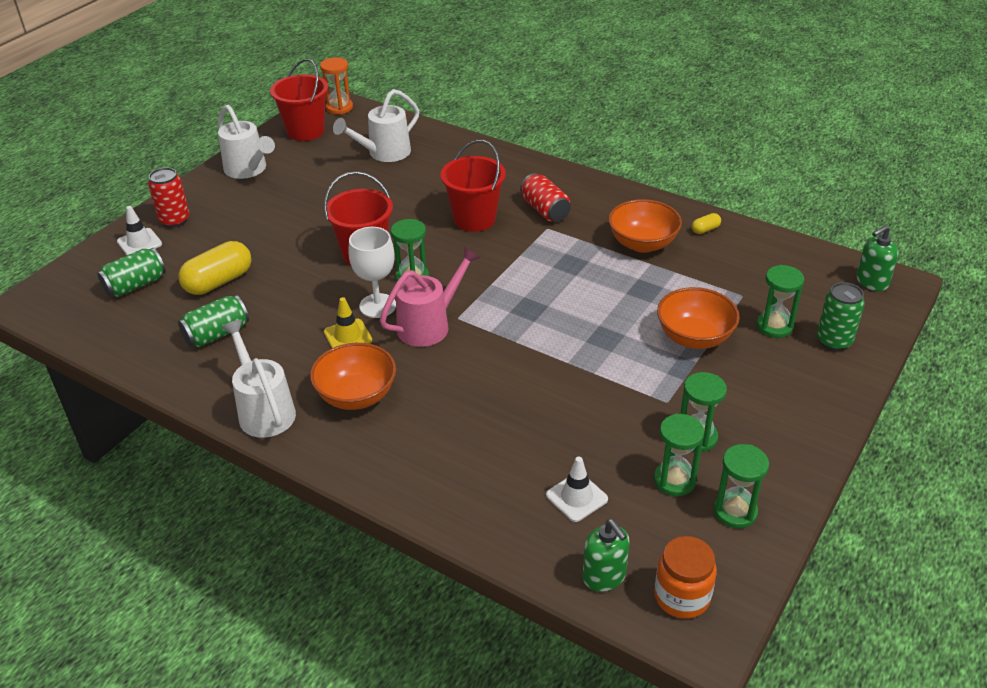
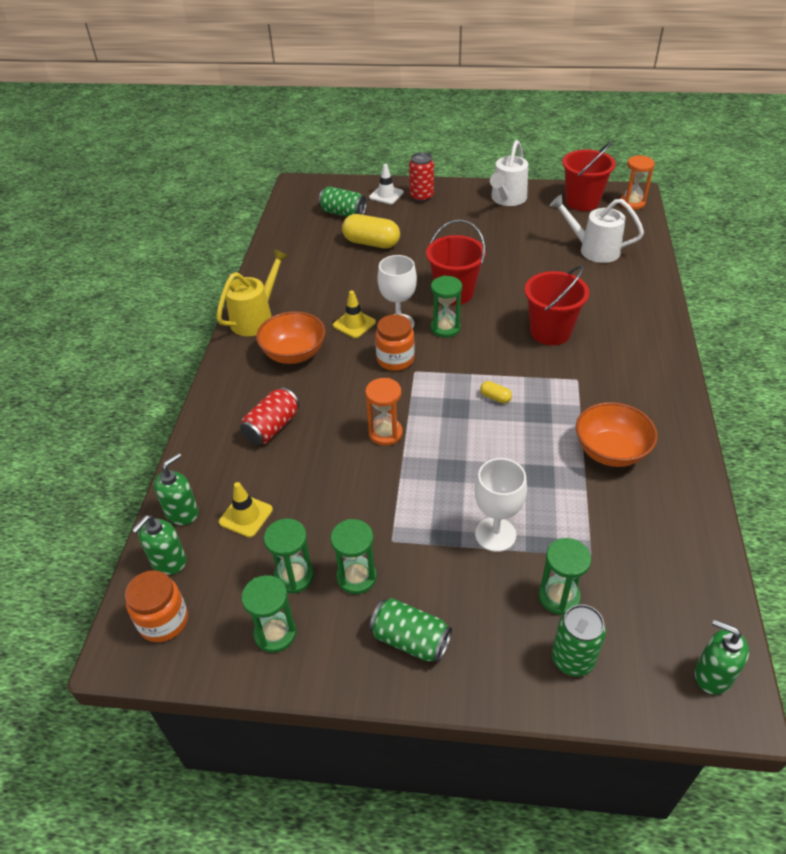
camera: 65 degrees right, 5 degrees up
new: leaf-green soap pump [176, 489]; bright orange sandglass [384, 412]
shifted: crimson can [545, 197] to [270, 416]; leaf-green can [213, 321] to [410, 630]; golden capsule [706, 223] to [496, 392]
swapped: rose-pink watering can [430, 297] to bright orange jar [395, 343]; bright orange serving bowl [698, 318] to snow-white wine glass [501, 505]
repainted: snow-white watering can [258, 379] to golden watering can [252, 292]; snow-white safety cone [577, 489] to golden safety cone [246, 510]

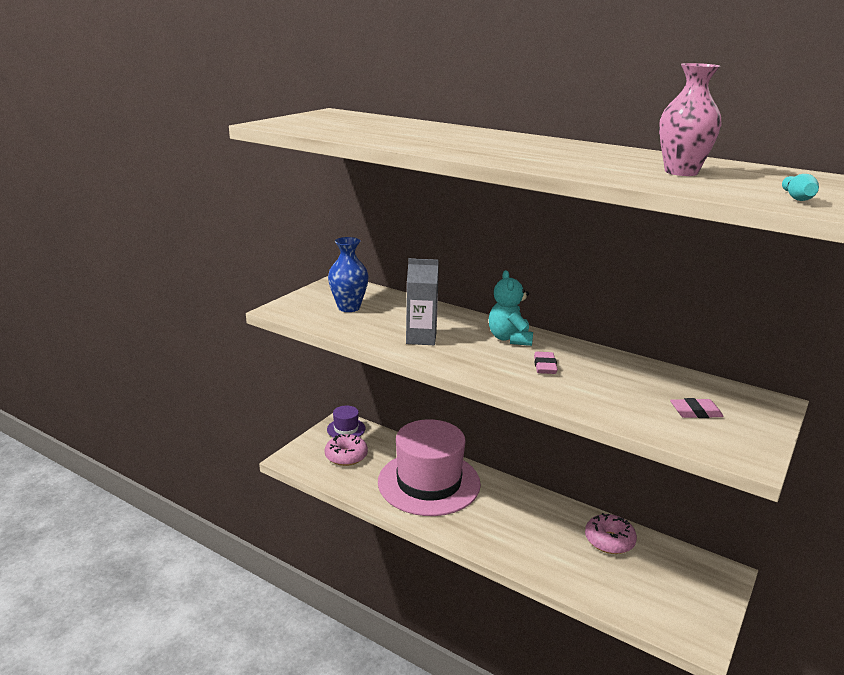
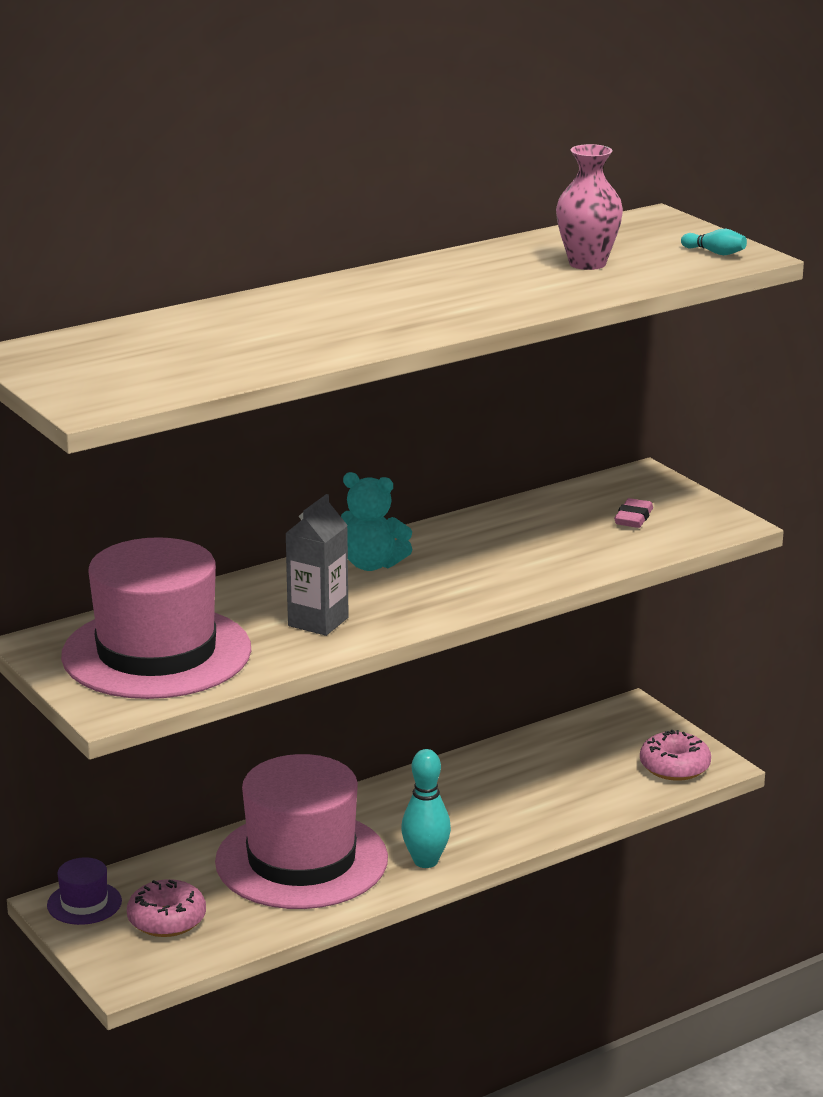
camera: 65 degrees left, 0 degrees up
gone: rose-pink pencil eraser [546, 363]
new: aqua tenpin [426, 808]
shifted: rose-pink glazed donut [611, 533] to [675, 755]
swapped: blue vase [348, 274] to rose-pink tall hat [156, 618]

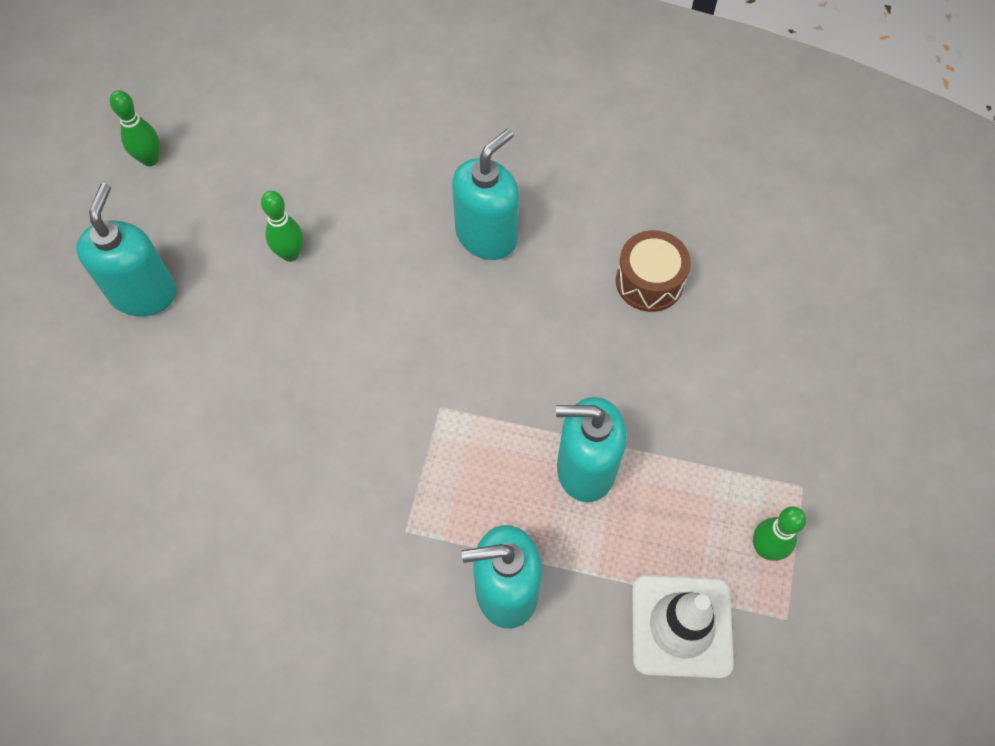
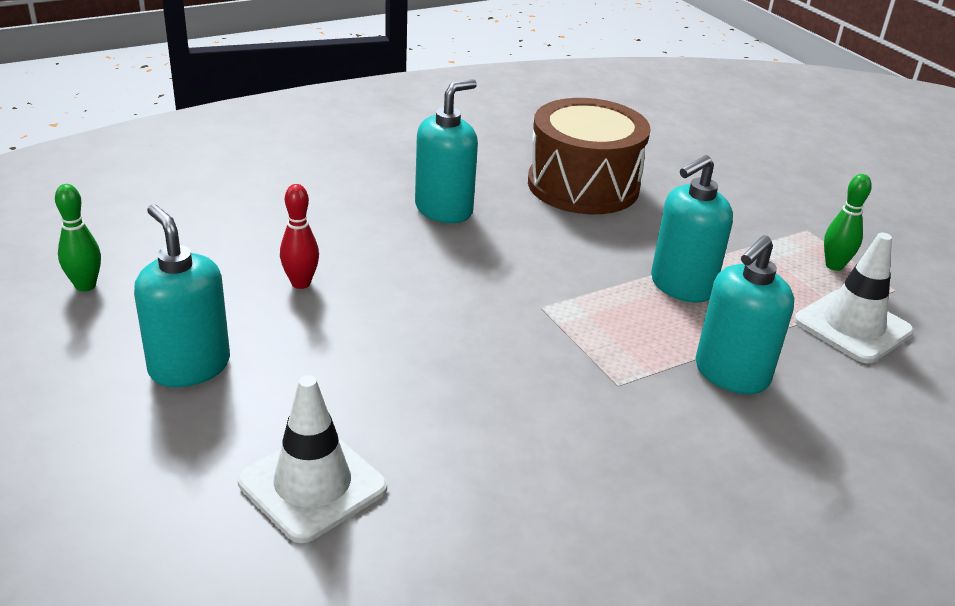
camera: 45 degrees left, 30 degrees down
new: snow-white safety cone [312, 459]
repainted: leaf-green tenpin [282, 226] to crimson tenpin [299, 236]
rotated: aqua soap pump [485, 194] = [446, 151] 45 degrees clockwise
scaled: dark brown drum [653, 271] = [589, 156] x1.87

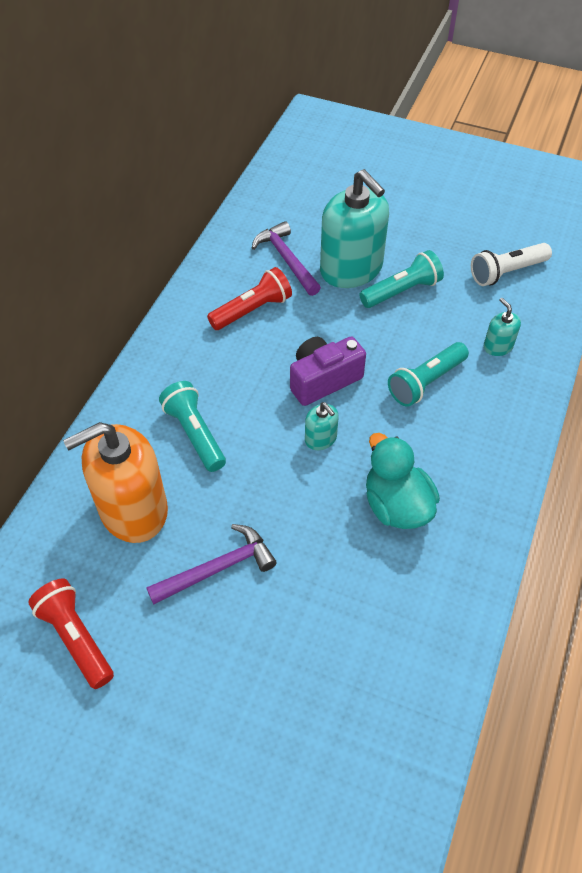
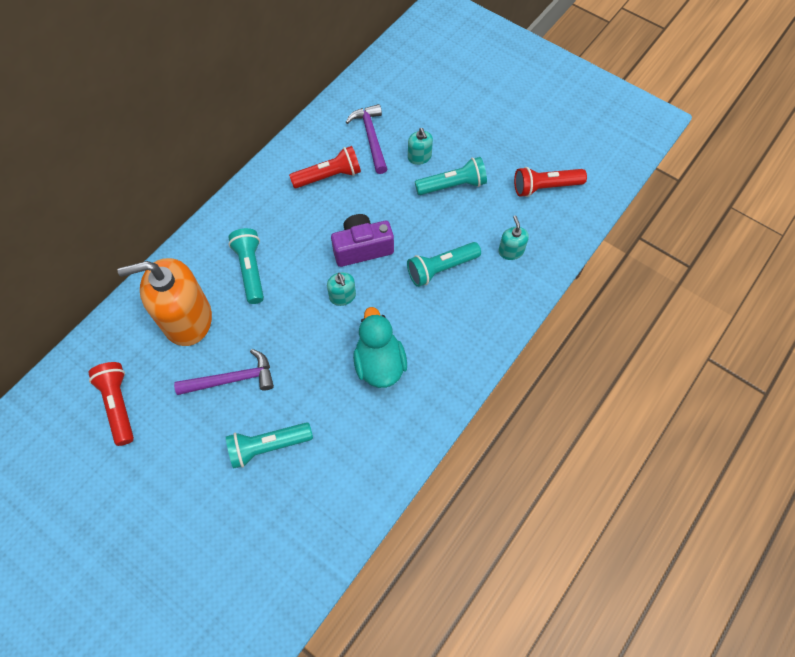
camera: 15 degrees right, 10 degrees up
new: aqua pocket torch [269, 445]
repainted: snow-white pocket torch [511, 264] to crimson pocket torch [550, 182]
scaled: aqua soap pump [354, 228] = [420, 146] x0.44

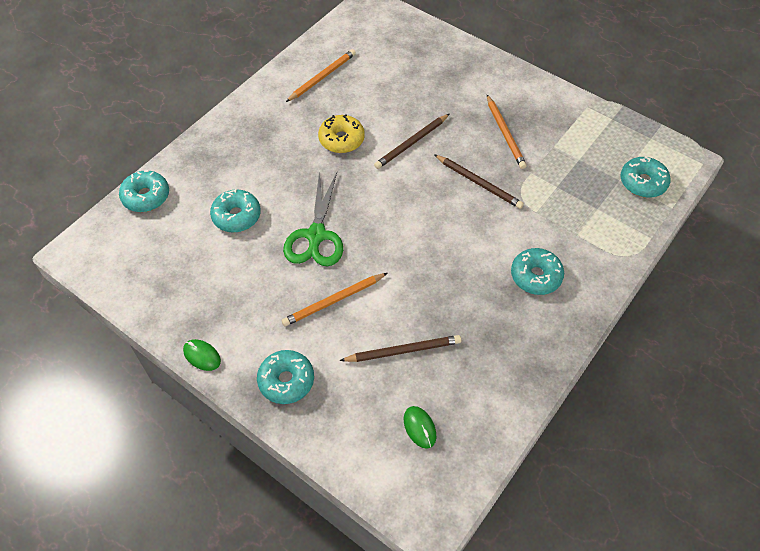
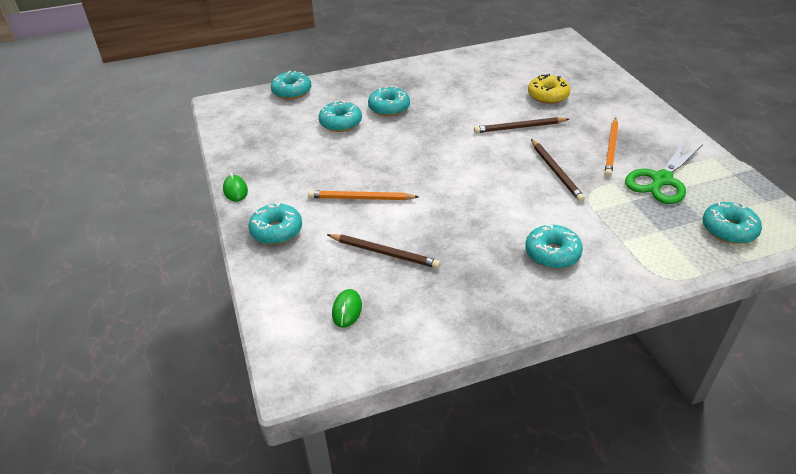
camera: 35 degrees right, 15 degrees down
gone: bright orange wooden pencil [321, 75]
new: aqua glazed donut [389, 101]
shifted: golden glazed donut [341, 134] to [549, 89]; leaf-green scissors [313, 219] to [664, 172]

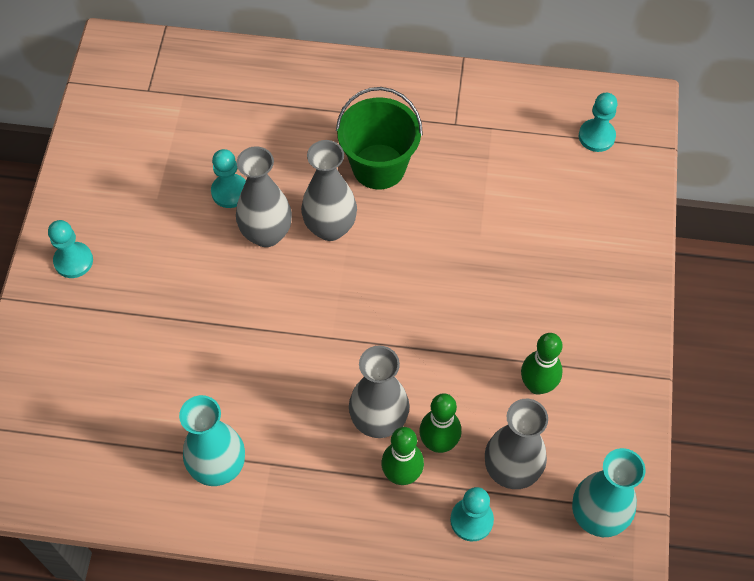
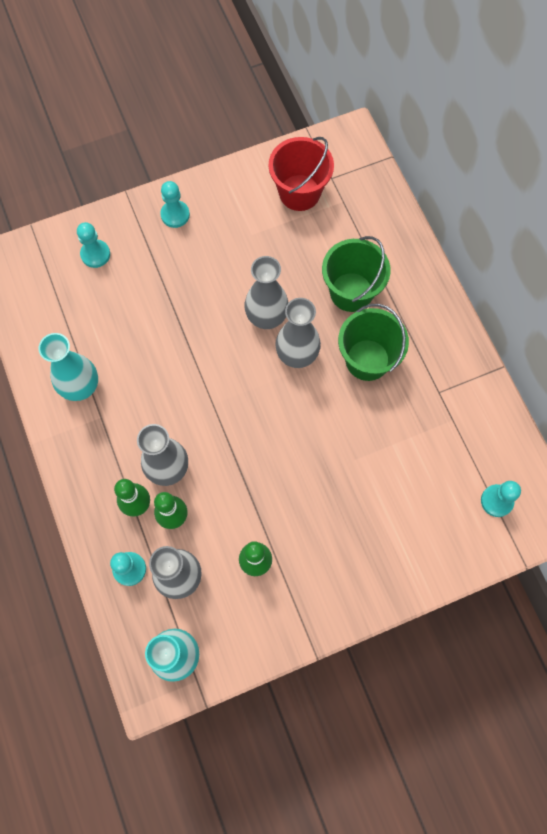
camera: 60 degrees right, 10 degrees up
new: crimson sand bucket [301, 174]; leaf-green sand bucket [356, 274]
shifted: aqua pawn [228, 178] to [93, 245]

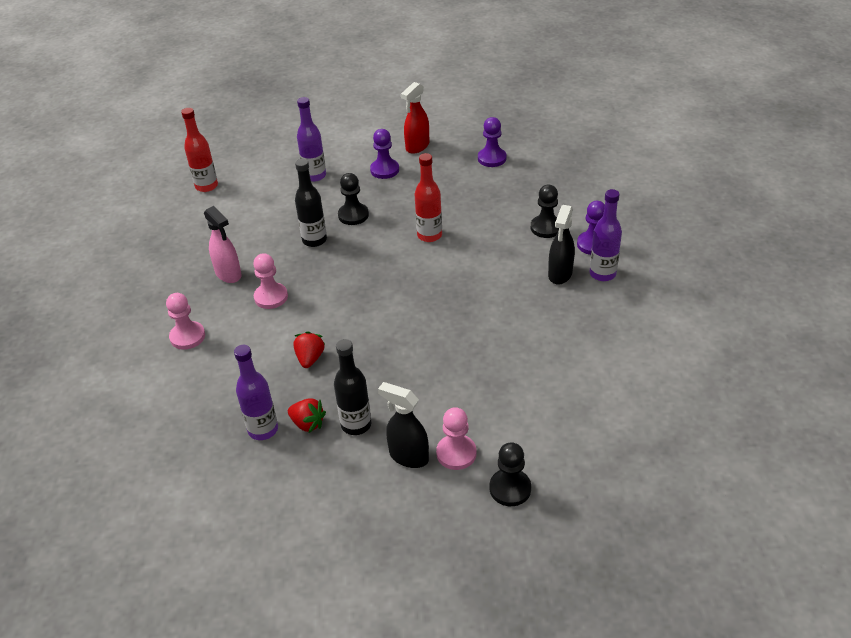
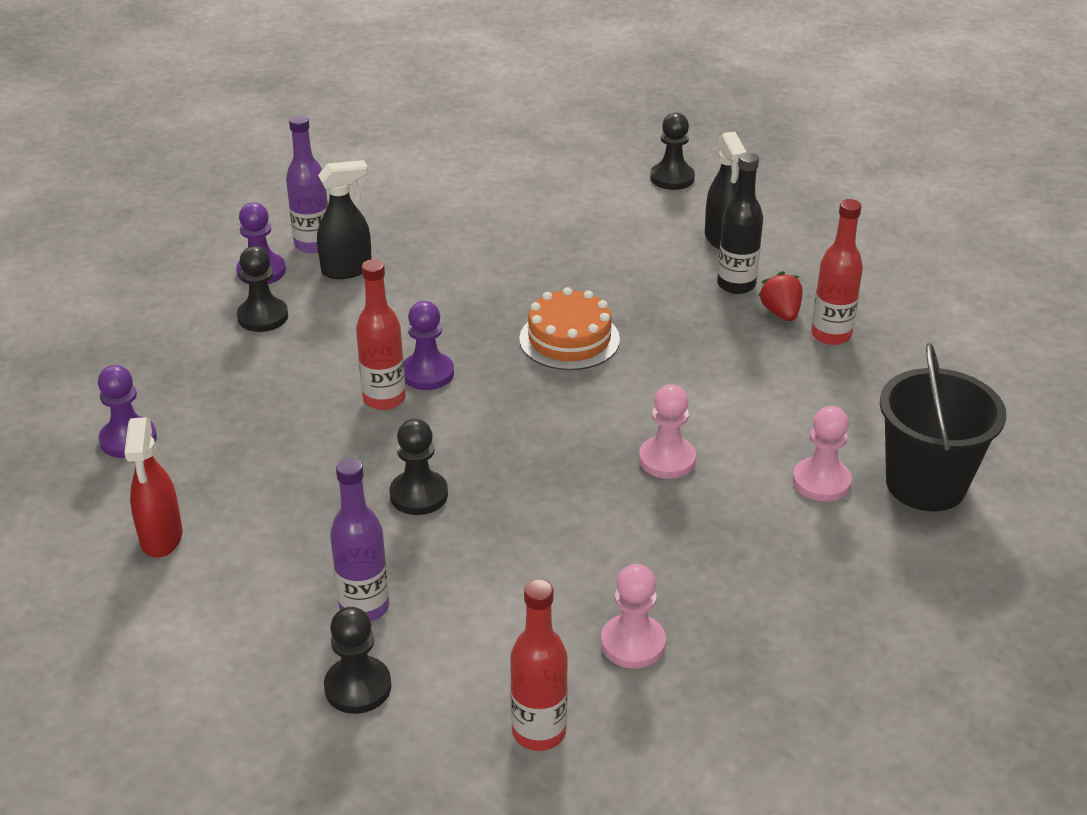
camera: 135 degrees left, 5 degrees down
gone: rose-pink spray bottle [223, 244]; crimson strawberry [309, 349]; ebony bottle [311, 203]
new: ebony pawn [357, 660]; bright orange layer cake [569, 328]; ebony sand bucket [943, 427]
shifted: violet pawn [384, 154] to [429, 345]; rose-pink pawn [456, 438] to [633, 616]
repainted: violet bottle [256, 392] to crimson bottle [837, 272]
rotated: crimson spray bottle [415, 118] = [153, 487] 90 degrees clockwise

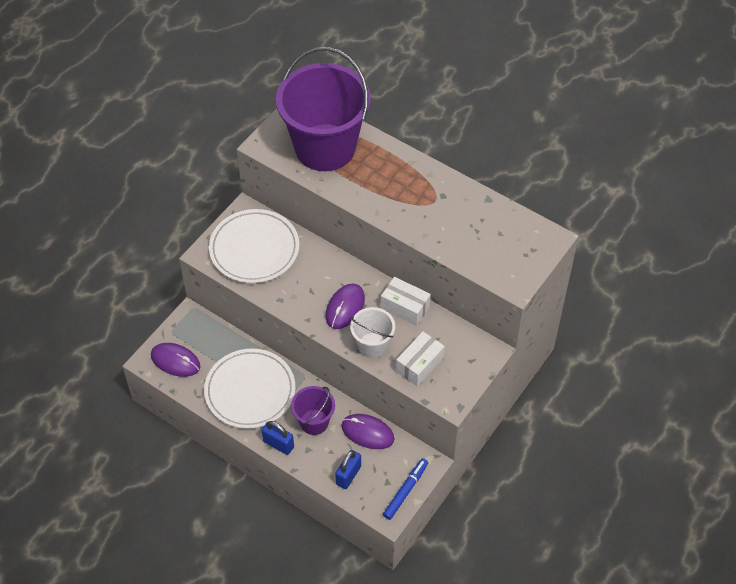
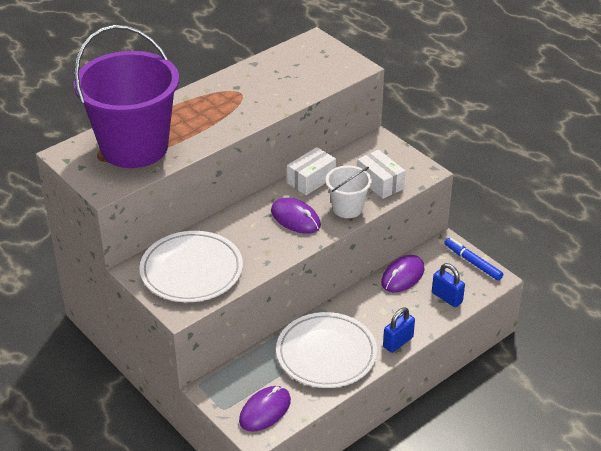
camera: 75 degrees left, 15 degrees down
gone: violet sand bucket [313, 410]

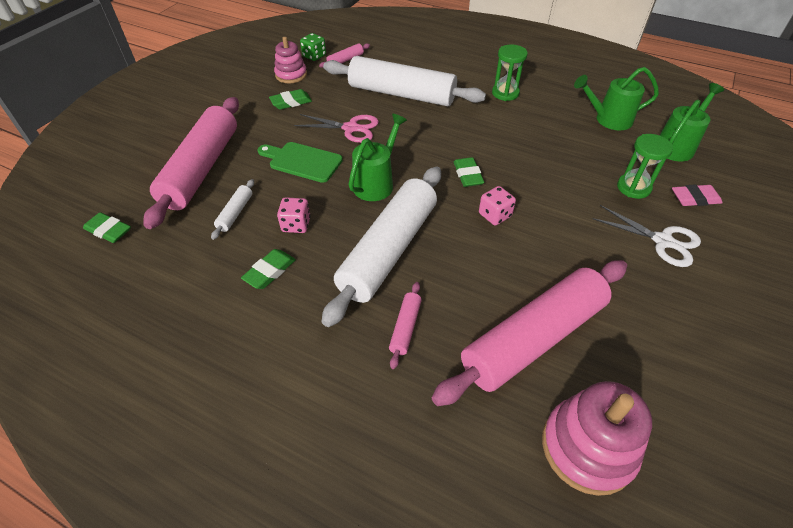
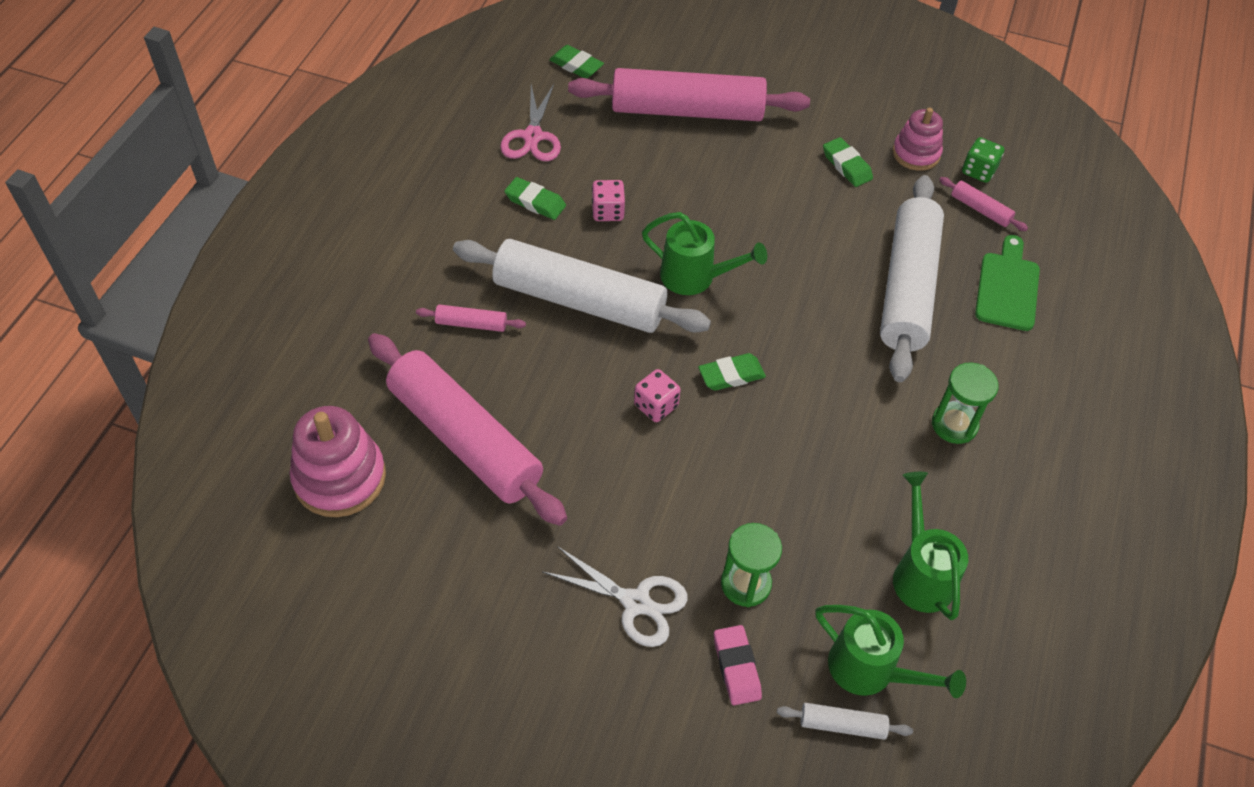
camera: 80 degrees right, 5 degrees up
shifted: rose-pink scissors [336, 128] to [530, 122]; snow-white dough roller [232, 209] to [845, 721]; leaf-green chopping board [300, 162] to [1007, 283]
rotated: snow-white scissors [646, 236] = [615, 596] 90 degrees counterclockwise; leaf-green pencil eraser [107, 227] = [576, 61] 75 degrees counterclockwise

